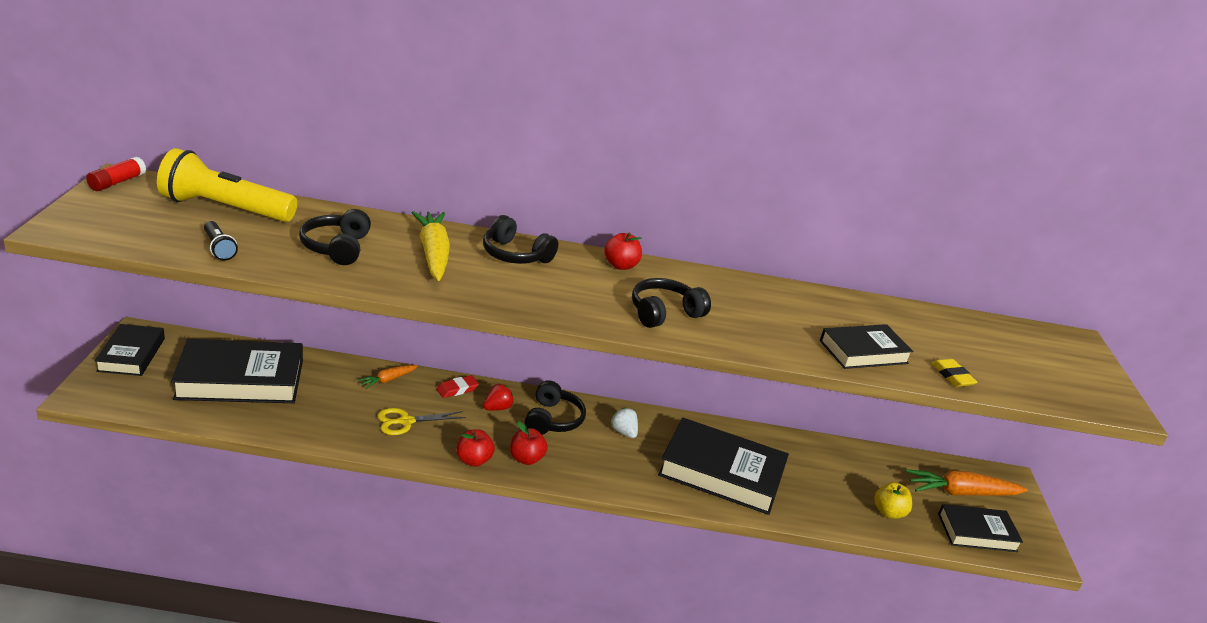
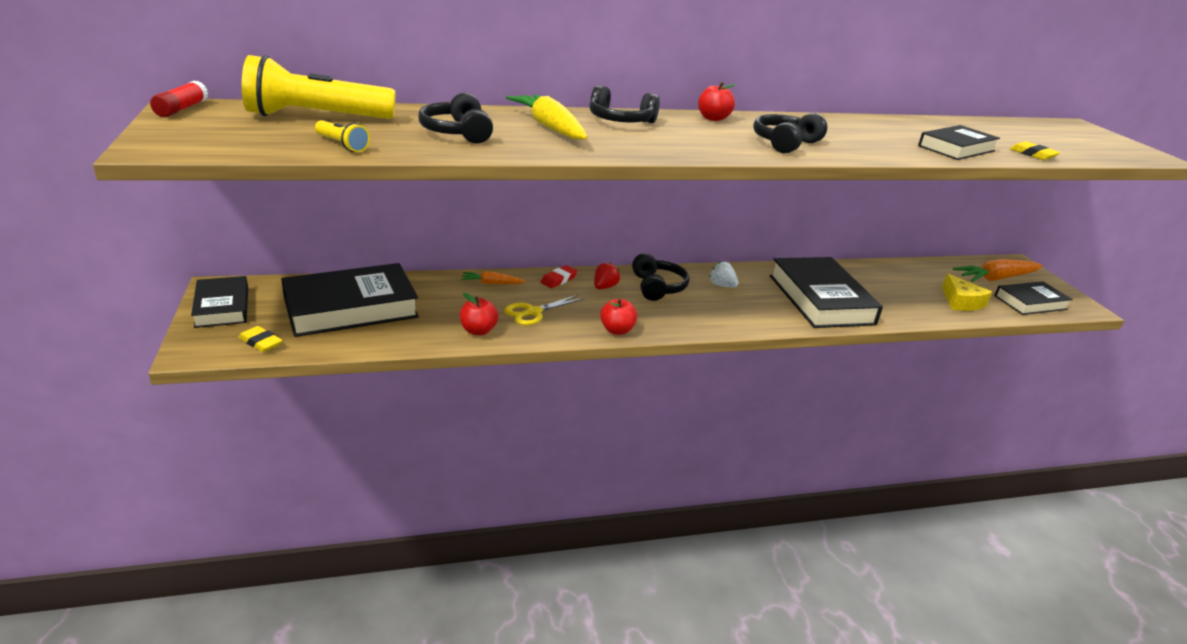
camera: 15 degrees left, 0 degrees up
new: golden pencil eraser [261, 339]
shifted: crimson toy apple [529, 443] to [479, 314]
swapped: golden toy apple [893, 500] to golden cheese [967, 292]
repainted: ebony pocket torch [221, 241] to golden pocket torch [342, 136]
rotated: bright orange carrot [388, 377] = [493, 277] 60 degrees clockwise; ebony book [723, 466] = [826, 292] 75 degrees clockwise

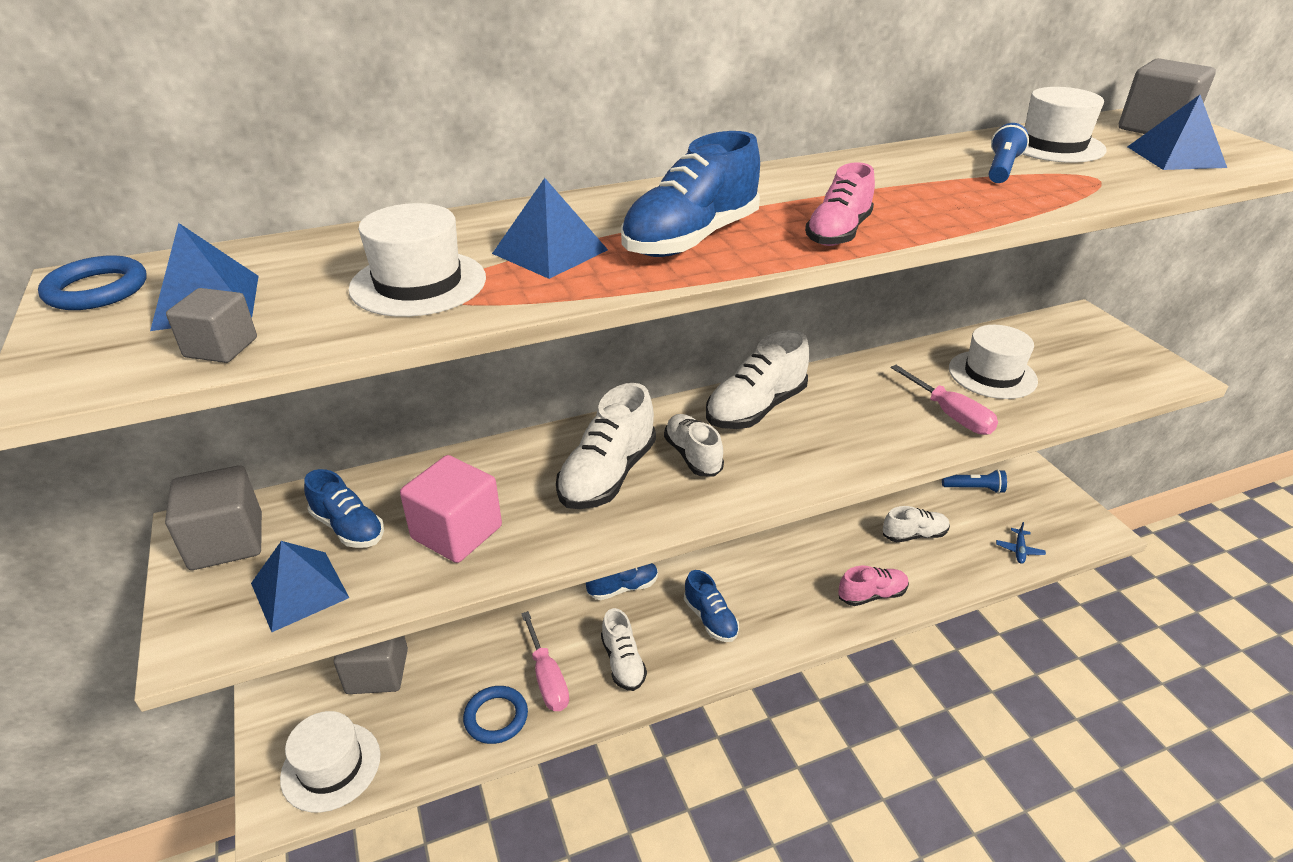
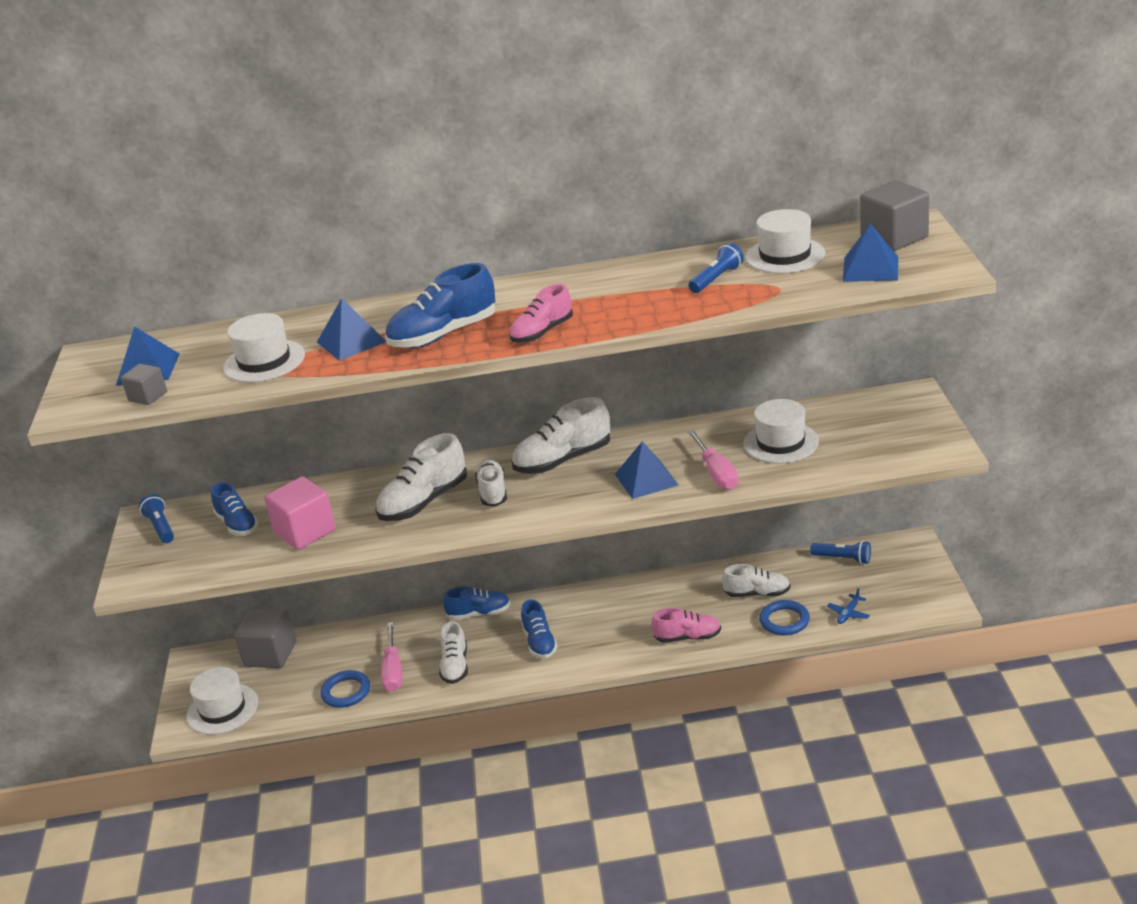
camera: 20 degrees right, 5 degrees down
shifted: blue pyramid [300, 586] to [647, 470]; blue hoop [92, 282] to [784, 618]
swapped: gray block [213, 517] to blue pocket torch [156, 518]

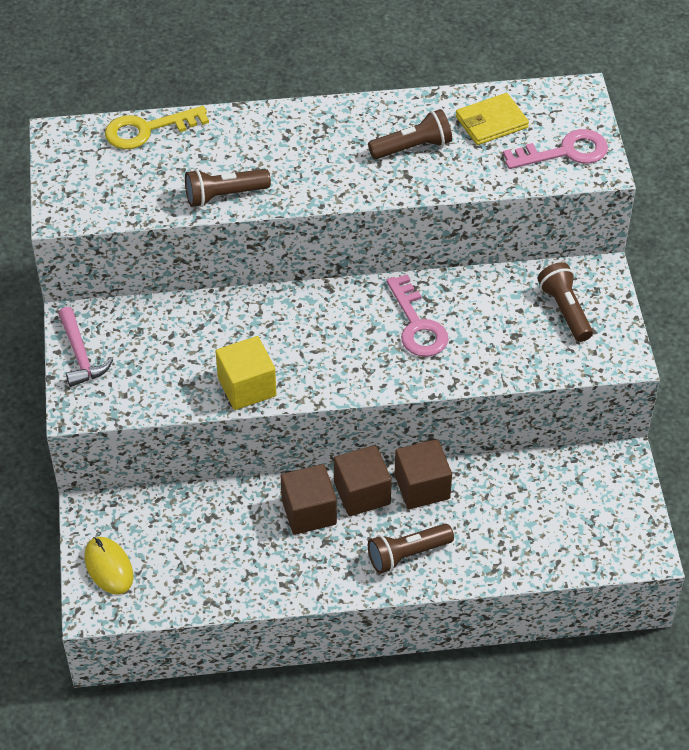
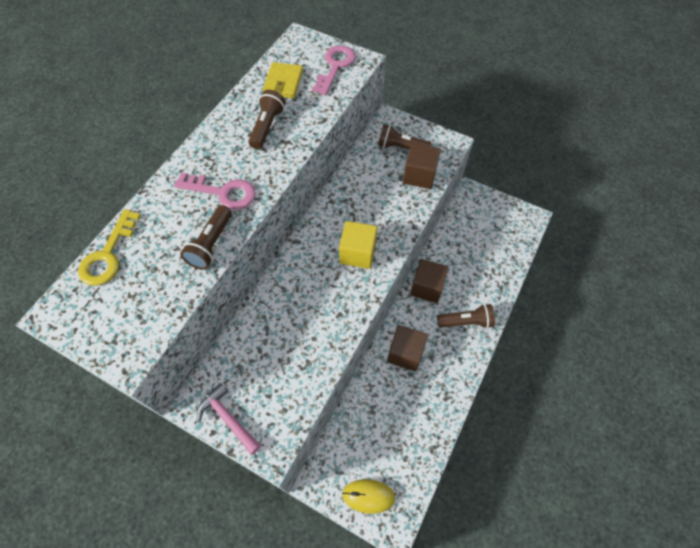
camera: 55 degrees left, 10 degrees up
shifted: rose-pink key [417, 315] to [215, 191]; golden block [246, 373] to [358, 245]; dark brown block [363, 480] to [422, 166]
rotated: rose-pink carpenter's hammer [85, 347] = [229, 419] 150 degrees counterclockwise; dark brown pocket torch [411, 549] = [466, 316] 105 degrees counterclockwise

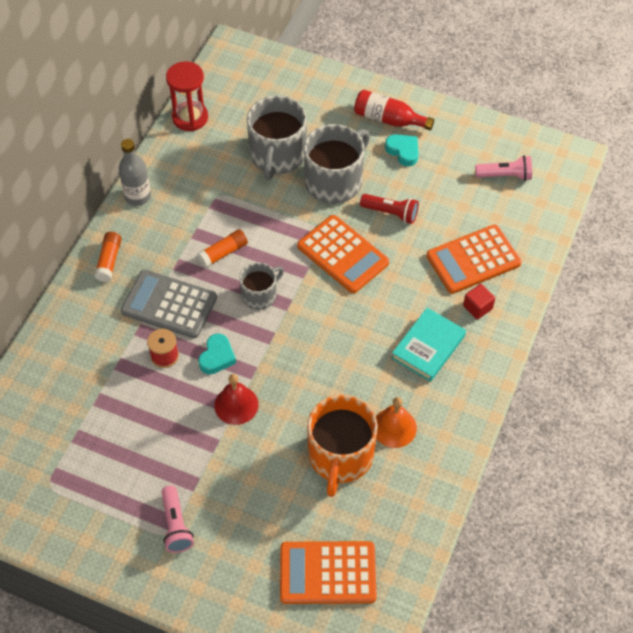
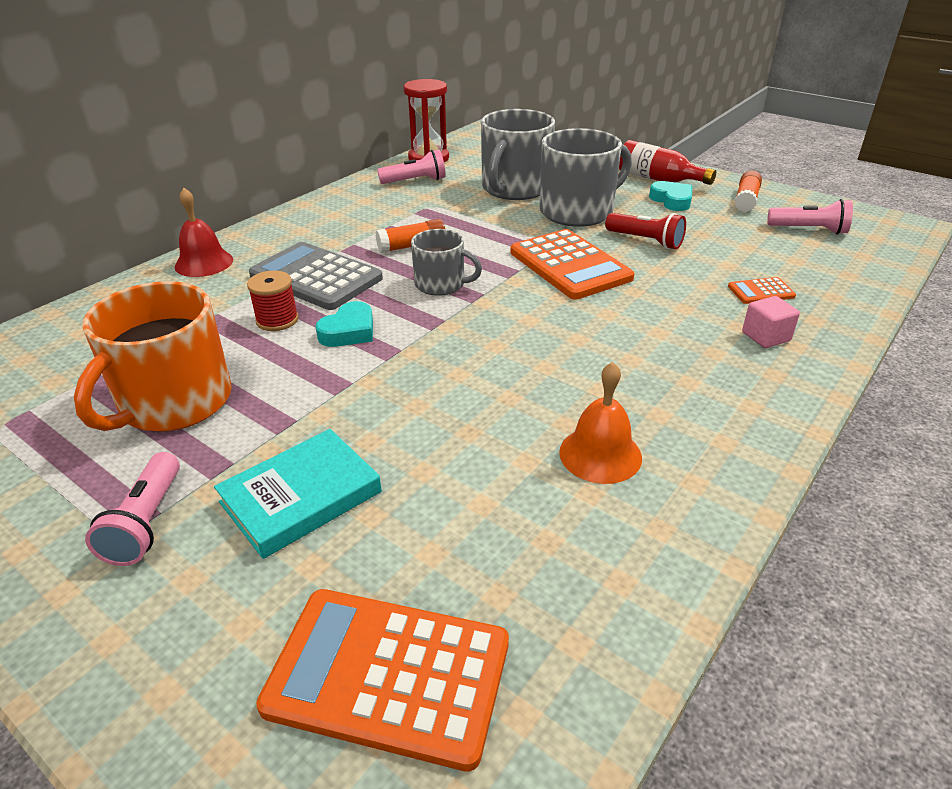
camera: 15 degrees right, 20 degrees down
gone: gray bottle [135, 172]
new: rose-pink pocket torch [411, 166]
shifted: bright orange tea mug [342, 446] to [153, 356]; crimson hand bell [236, 399] to [204, 232]; aqua book [429, 345] to [298, 494]; bright orange glue stick [108, 257] to [748, 191]
repainted: crimson block [479, 301] to rose-pink block [771, 322]
rotated: gray tea mug [262, 286] = [446, 262] 45 degrees clockwise
scaled: bright orange adding machine [474, 259] = [762, 290] x0.46

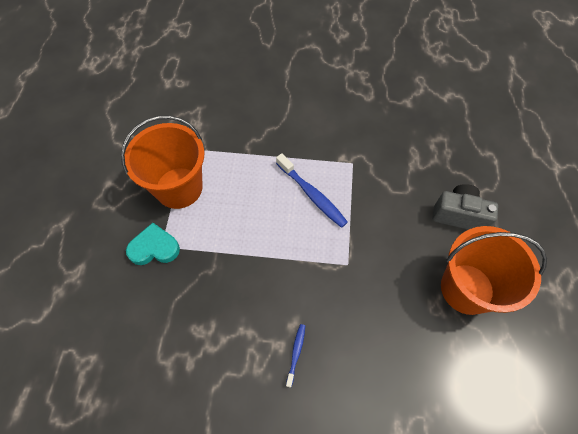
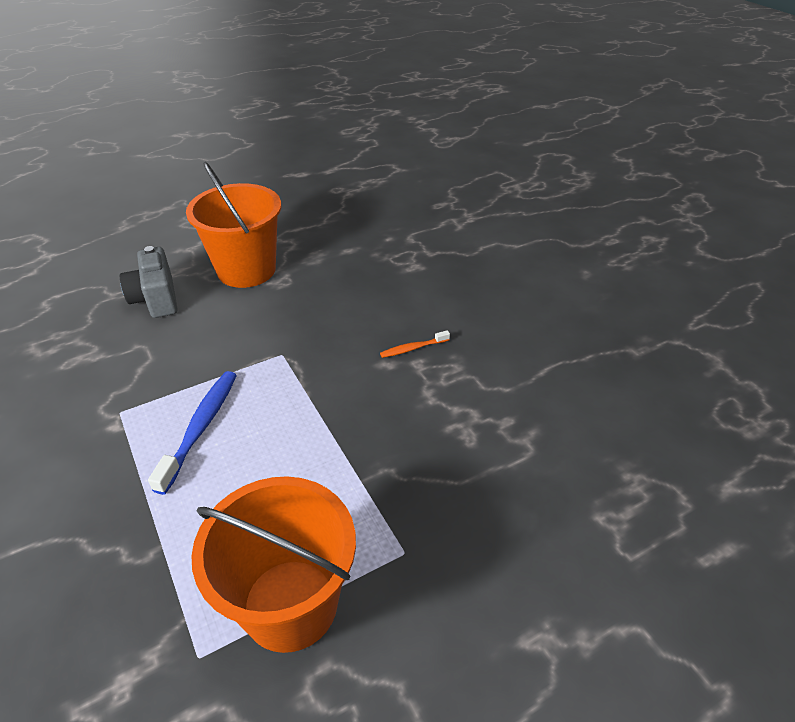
camera: 125 degrees left, 20 degrees down
gone: aqua love heart [153, 244]
repainted: blue toothbrush [295, 356] to bright orange toothbrush [415, 344]

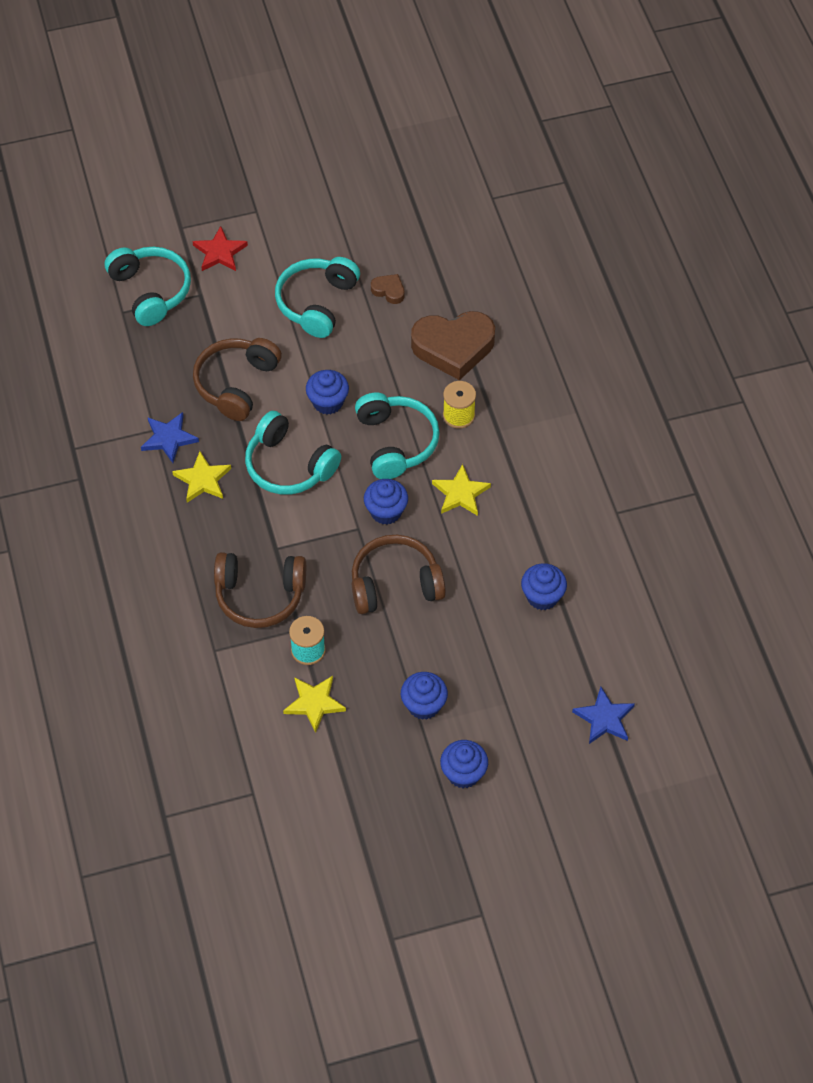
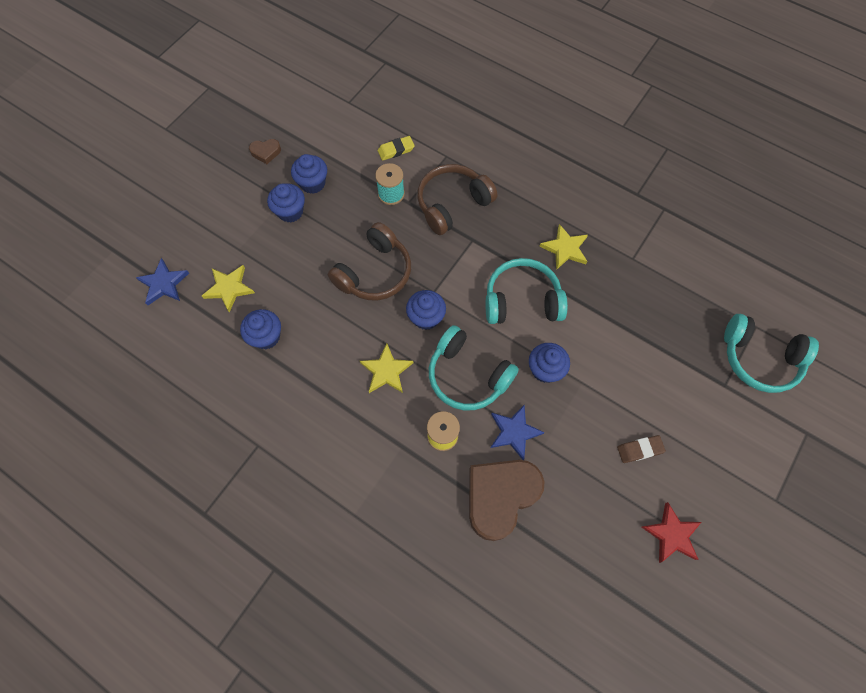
camera: 140 degrees right, 10 degrees up
gone: dark brown over-ear headphones [237, 379]
new: golden pencil eraser [396, 148]
shifted: golden star [314, 704] to [228, 289]; dark brown love heart [387, 289] to [265, 151]; blue cupcake [464, 764] to [309, 174]; blue star [170, 437] to [517, 432]; crimson star [220, 248] to [671, 532]
swapped: aqua over-ear headphones [317, 297] to dark brown pencil eraser [641, 449]

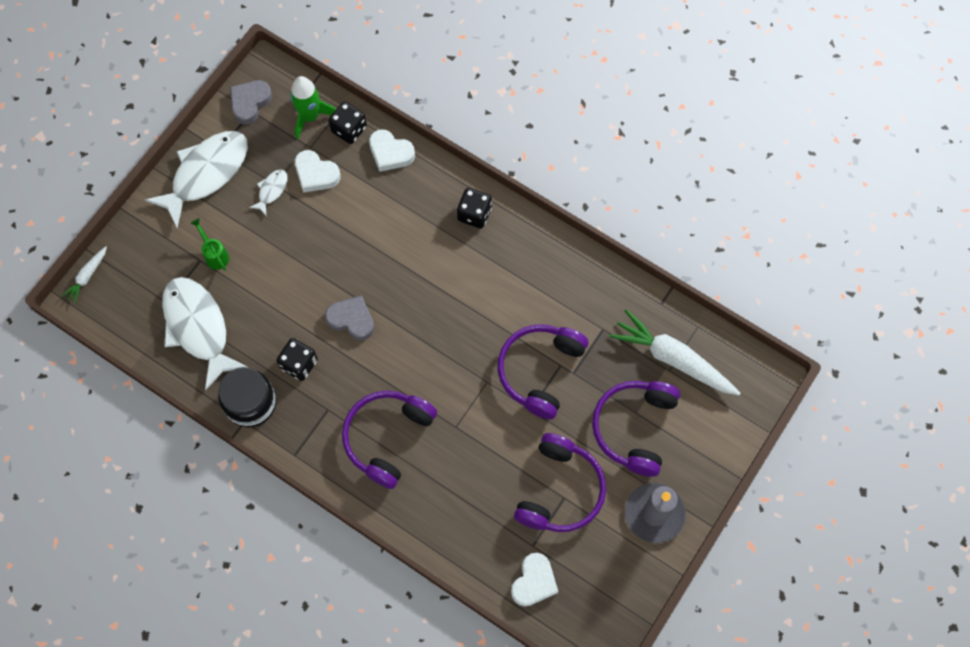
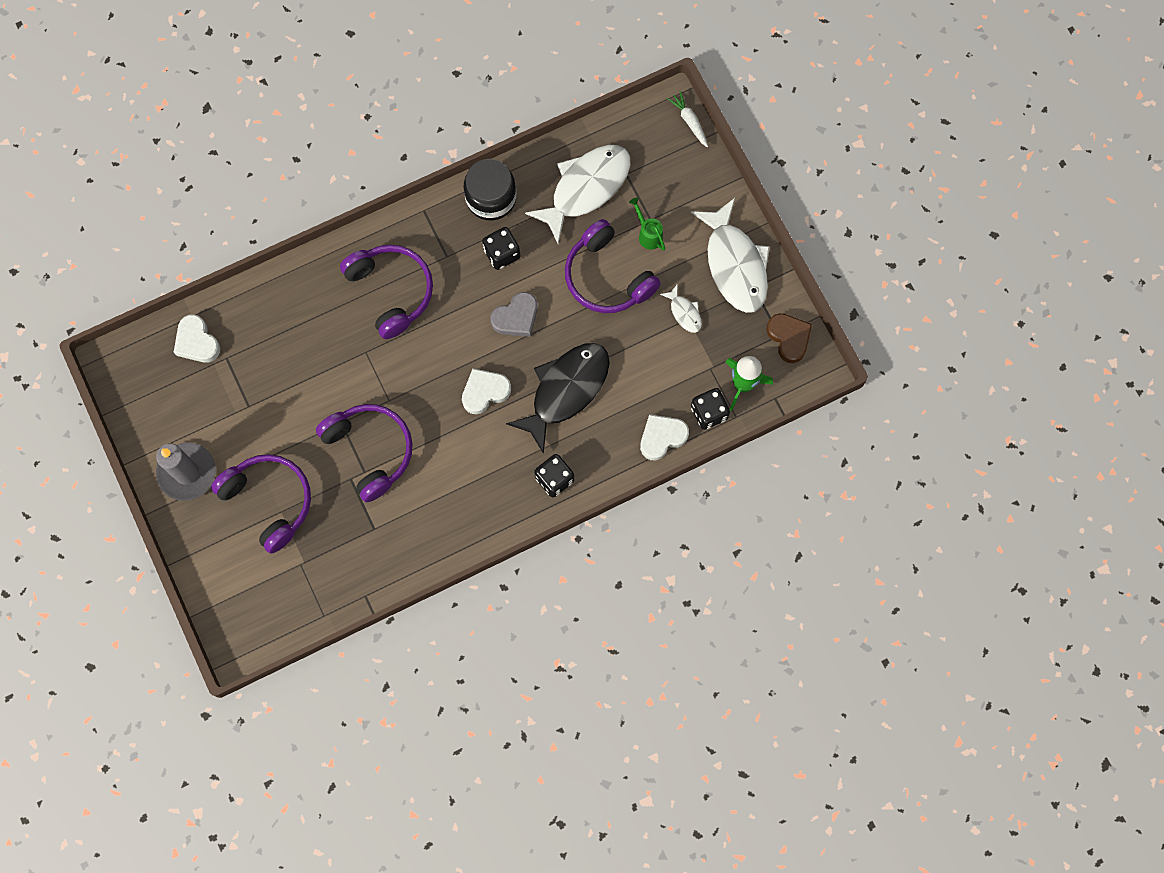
camera: 120 degrees right, 5 degrees up
gone: snow-white carrot [674, 352]
new: ebony fish [558, 398]
shifted: snow-white love heart [318, 171] to [486, 391]; violet over-ear headphones [560, 482] to [613, 266]
repainted: gray love heart [251, 102] to dark brown love heart [789, 338]
rotated: snow-white fish [205, 334] = [578, 194] 45 degrees counterclockwise; leaf-green watering can [210, 244] = [647, 224] 120 degrees counterclockwise

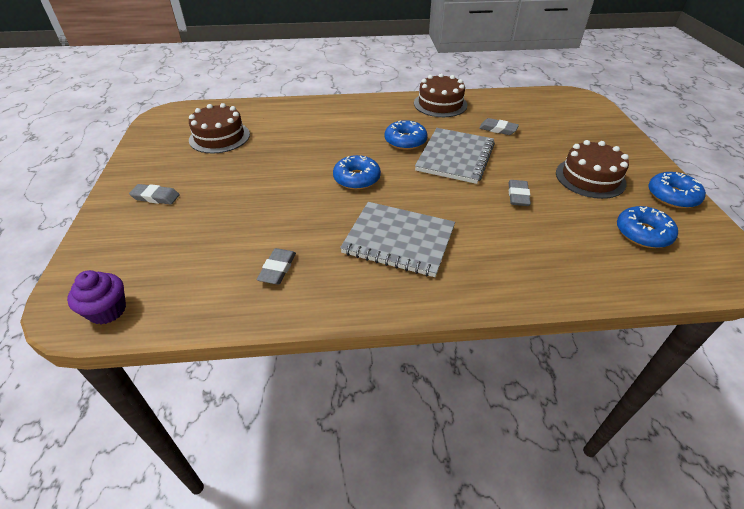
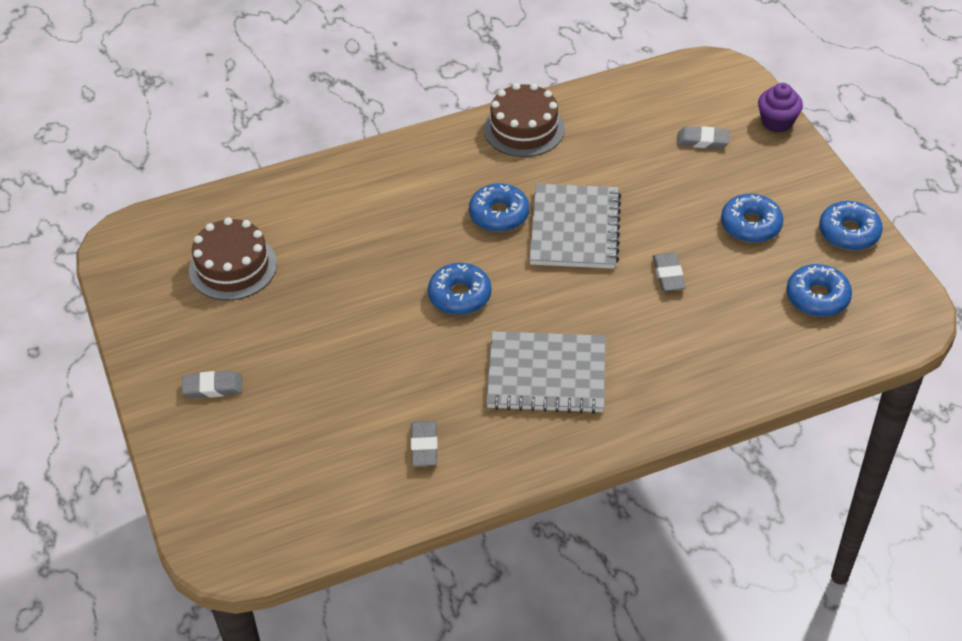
camera: 15 degrees left, 5 degrees up
shifted: gray pencil eraser [499, 126] to [703, 137]; violet cupcake [96, 297] to [780, 108]
swapped: dark brown layer cake [592, 169] to blue glazed donut [752, 218]

